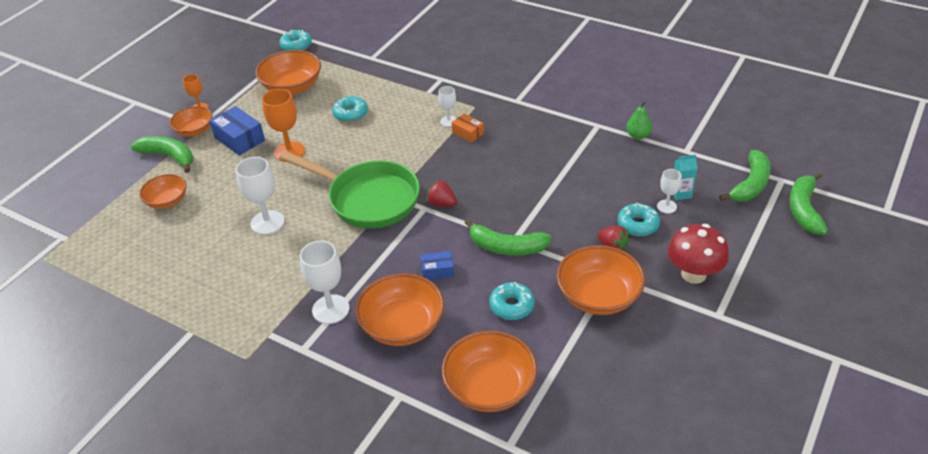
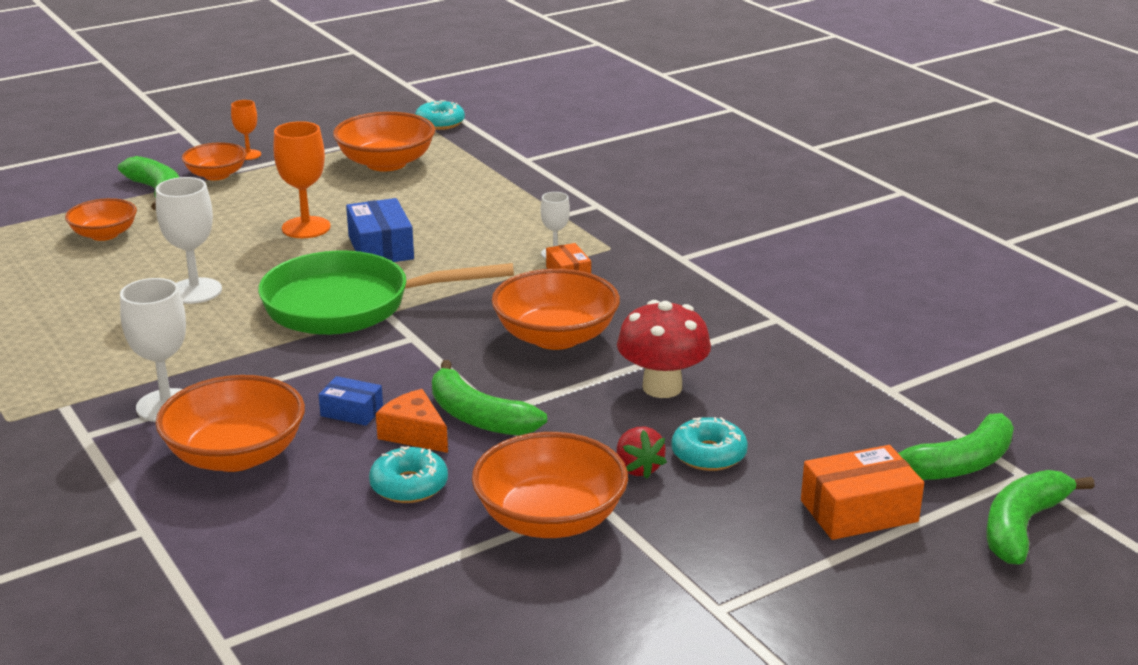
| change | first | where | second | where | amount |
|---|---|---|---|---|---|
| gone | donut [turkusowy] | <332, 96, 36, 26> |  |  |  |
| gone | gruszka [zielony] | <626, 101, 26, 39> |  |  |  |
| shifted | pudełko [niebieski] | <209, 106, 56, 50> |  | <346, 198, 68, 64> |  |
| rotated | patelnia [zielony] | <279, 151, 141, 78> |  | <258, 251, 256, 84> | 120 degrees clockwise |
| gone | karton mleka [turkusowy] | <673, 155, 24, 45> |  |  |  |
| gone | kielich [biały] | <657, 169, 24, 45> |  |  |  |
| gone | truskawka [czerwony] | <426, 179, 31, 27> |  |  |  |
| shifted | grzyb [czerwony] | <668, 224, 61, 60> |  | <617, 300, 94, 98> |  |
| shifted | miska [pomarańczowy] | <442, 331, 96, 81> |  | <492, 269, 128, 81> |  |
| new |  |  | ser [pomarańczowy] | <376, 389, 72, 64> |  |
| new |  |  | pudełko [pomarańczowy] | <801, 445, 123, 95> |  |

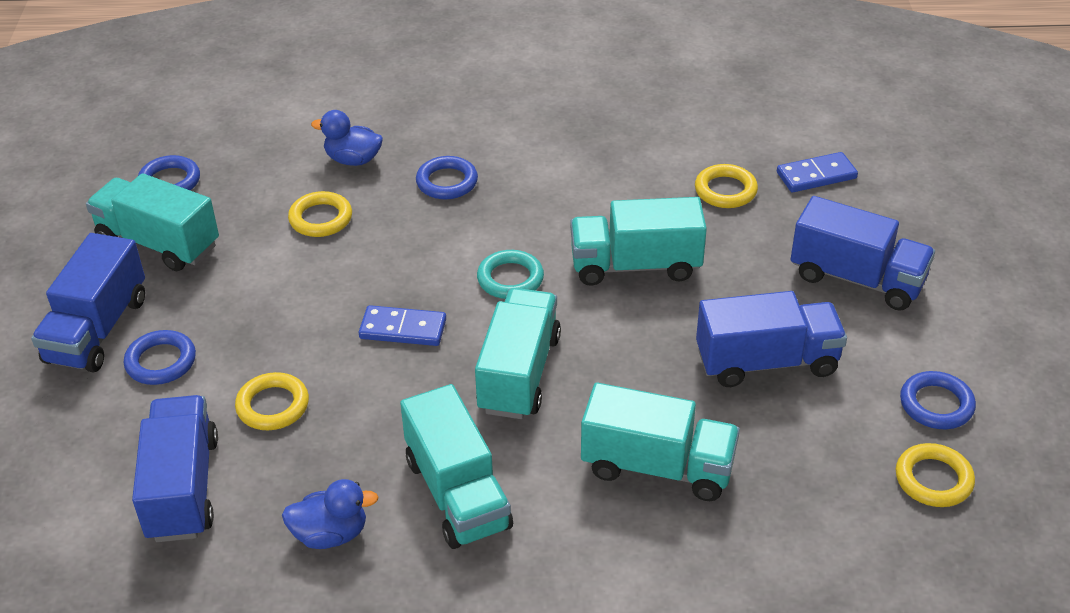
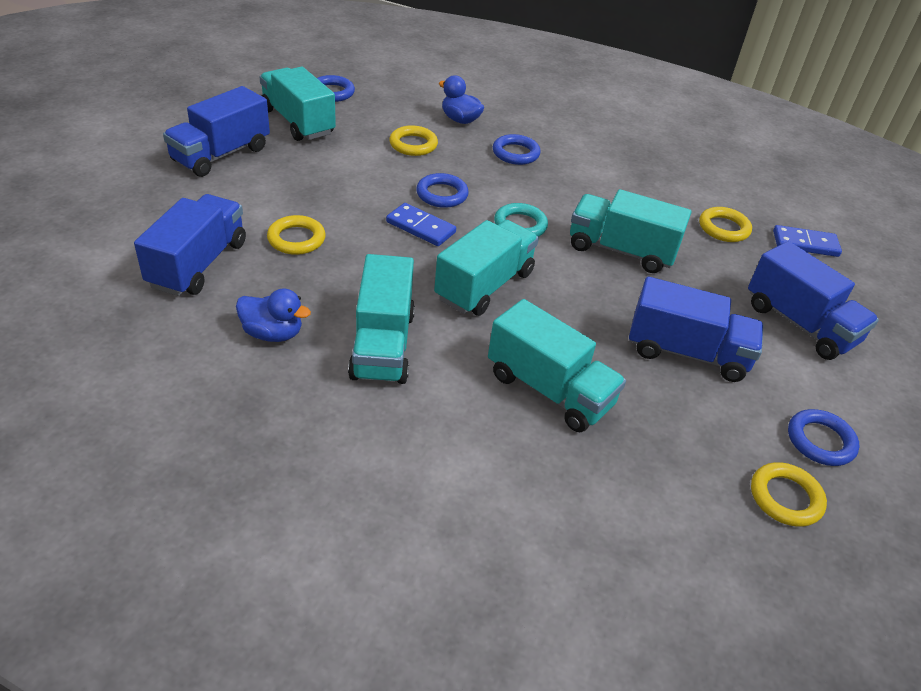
| change | first | where | second | where | amount |
|---|---|---|---|---|---|
| shifted | pierścień [niebieski] | <124, 330, 72, 55> |  | <416, 173, 53, 35> |  |

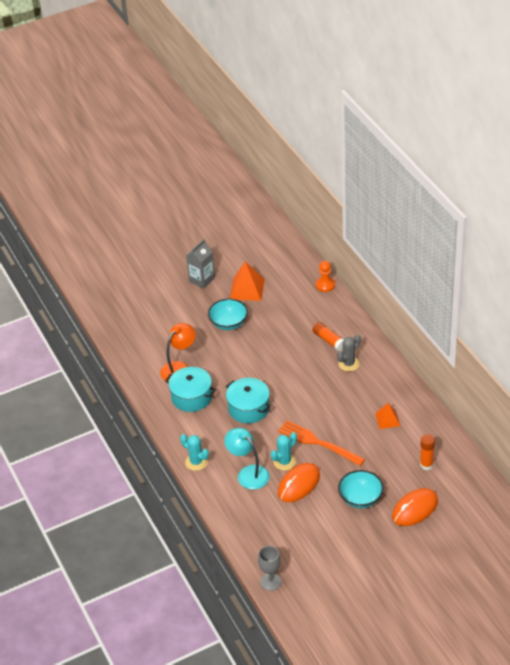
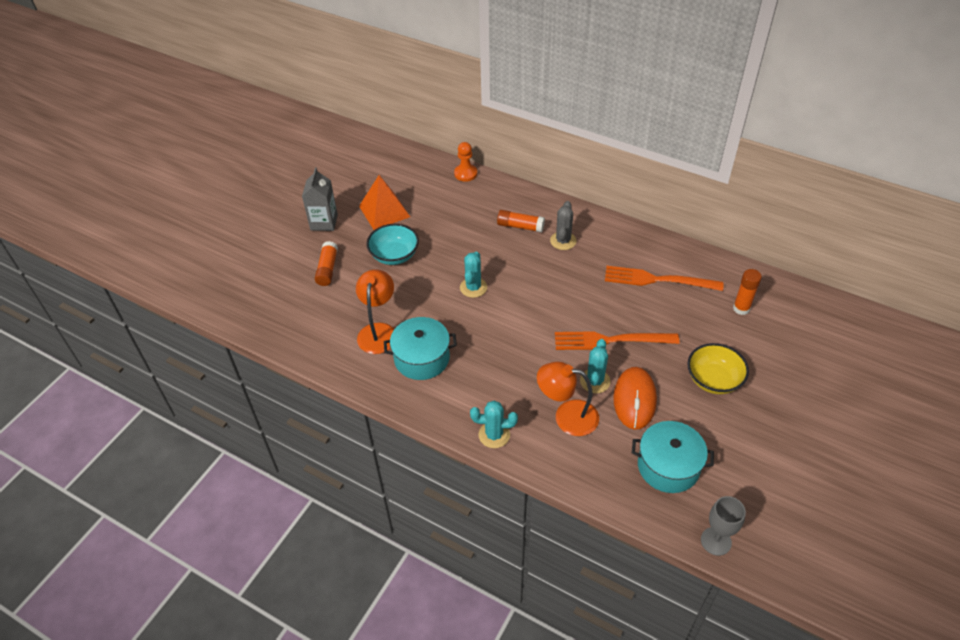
| change | first | where | second | where | amount |
|---|---|---|---|---|---|
| shifted | garnek [turkusowy] | <226, 378, 45, 46> |  | <632, 421, 82, 72> |  |
| swapped | piramida [pomarańczowy] | <375, 403, 25, 26> | widelec [pomarańczowy] | <605, 266, 118, 25> |  |
| repainted | lampka [turkusowy] | <224, 428, 46, 62> | lampka [pomarańczowy] | <537, 362, 62, 74> |  |
| repainted | miska [turkusowy] | <338, 470, 46, 38> | miska [żółty] | <687, 343, 62, 51> |  |
| gone | myszka [pomarańczowy] | <392, 488, 46, 38> |  |  |  |
| new |  |  | klej w sztyfcie [pomarańczowy] | <315, 241, 23, 45> |  |
| new |  |  | kaktus [turkusowy] | <460, 252, 27, 46> |  |

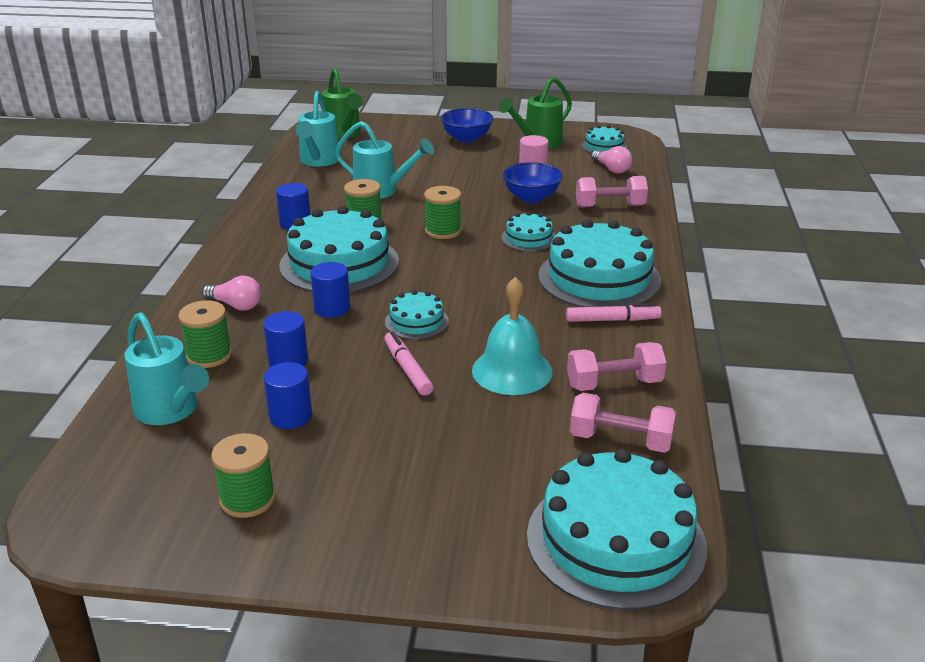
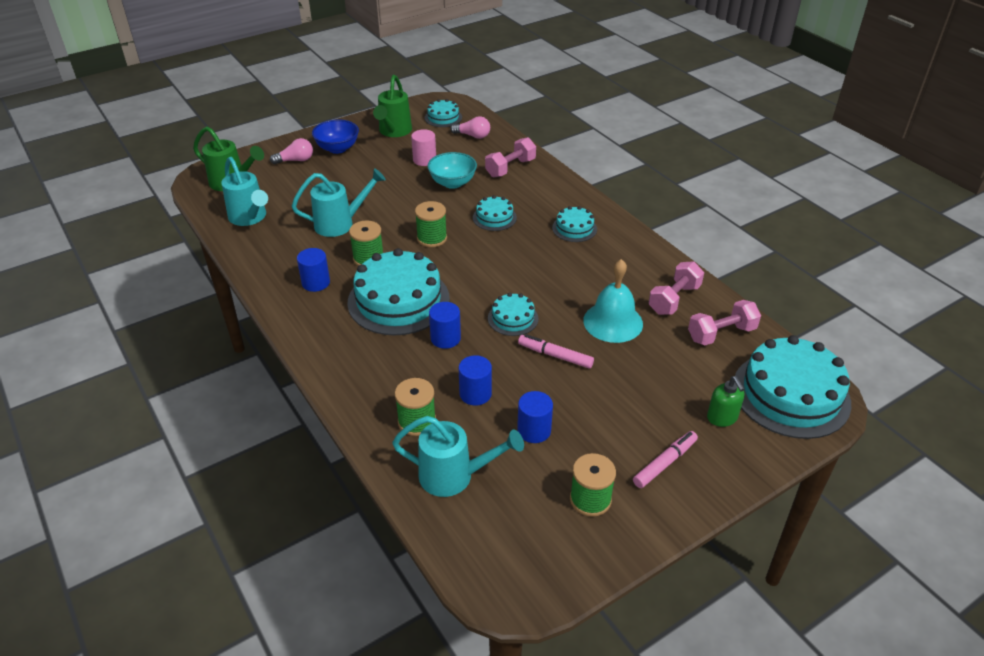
| change | first | where | second | where | amount |
|---|---|---|---|---|---|
| repainted | miska [niebieski] | <503, 162, 60, 41> | miska [turkusowy] | <427, 152, 50, 37> |  |
| scaled | tort [turkusowy] | <538, 219, 123, 88> |  | <552, 206, 45, 36> | x0.49 |
| shifted | żarówka [różowy] | <202, 276, 59, 35> |  | <270, 138, 43, 26> |  |
| shifted | flamaster [różowy] | <566, 303, 96, 19> |  | <633, 431, 65, 57> |  |
| new |  |  | dozownik mydła [zielony] | <707, 376, 38, 51> |  |

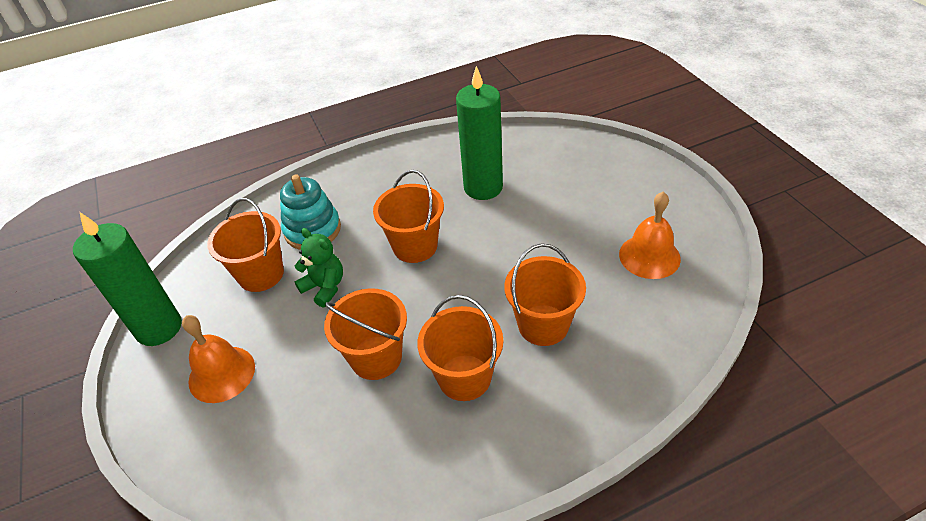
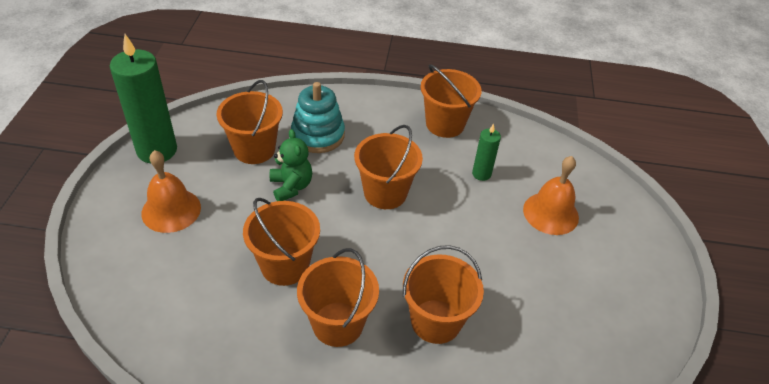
| change | first | where | second | where | amount |
|---|---|---|---|---|---|
| scaled | świeca [zielony] | <456, 66, 47, 134> |  | <472, 124, 29, 57> | x0.49 |
| shifted | dzwonek [pomarańczowy] | <619, 191, 62, 88> |  | <523, 156, 56, 79> |  |
| new |  |  | wiadro [pomarańczowy] | <421, 64, 61, 74> |  |

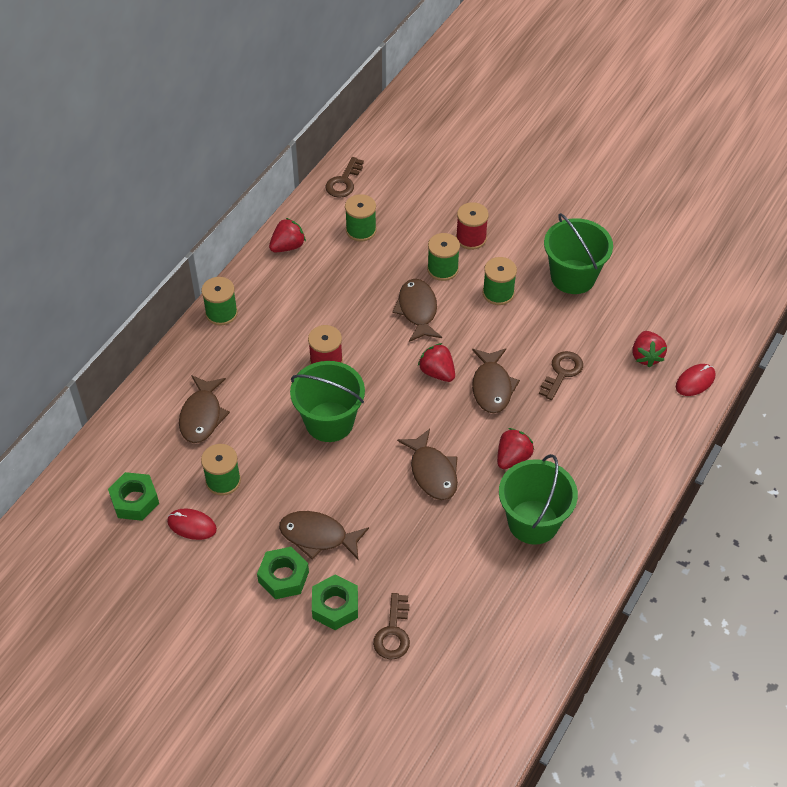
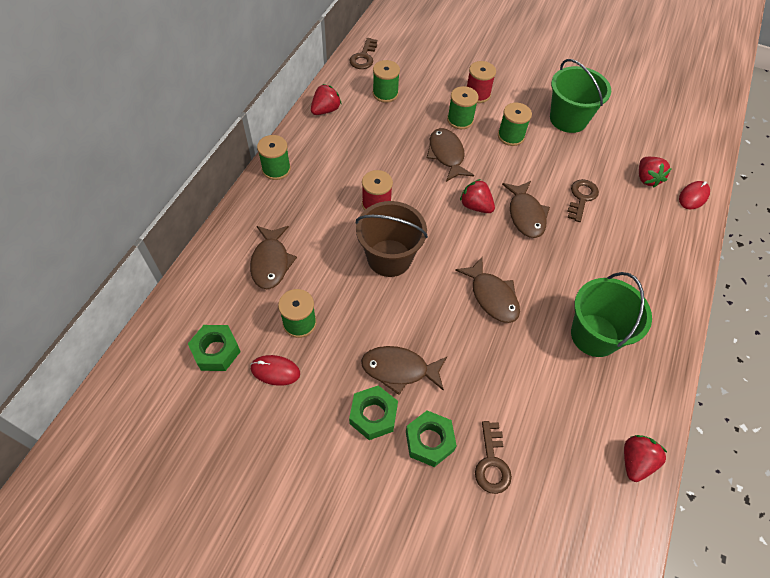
| change | first | where | second | where | amount |
|---|---|---|---|---|---|
| repainted | wiadro [zielony] | <290, 361, 75, 81> | wiadro [brązowy] | <356, 201, 72, 76> |  |
| shifted | truskawka [czerwony] | <497, 428, 37, 41> |  | <624, 435, 44, 47> |  |

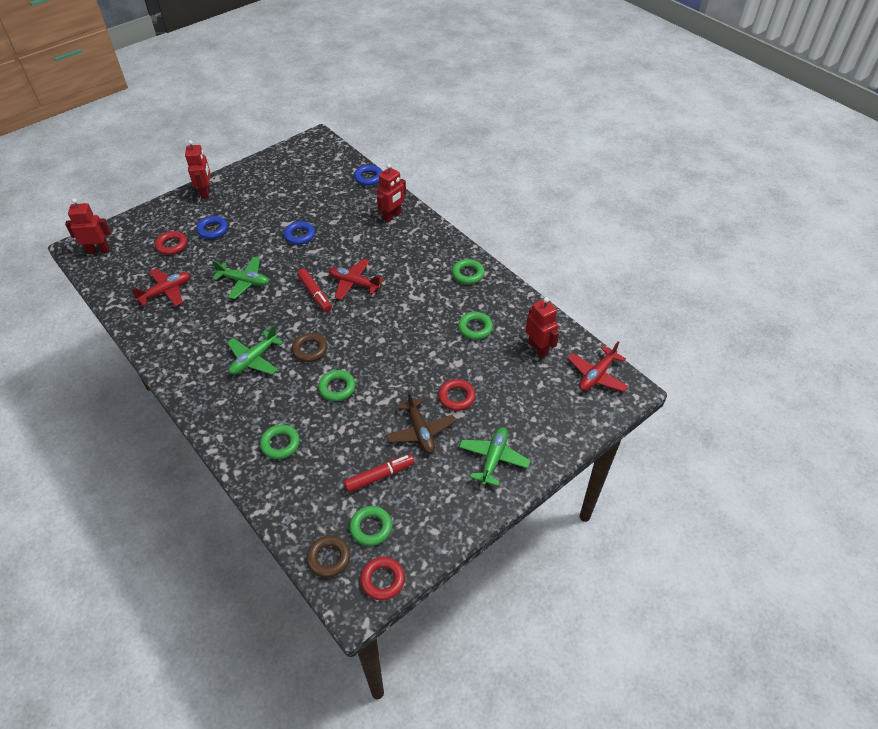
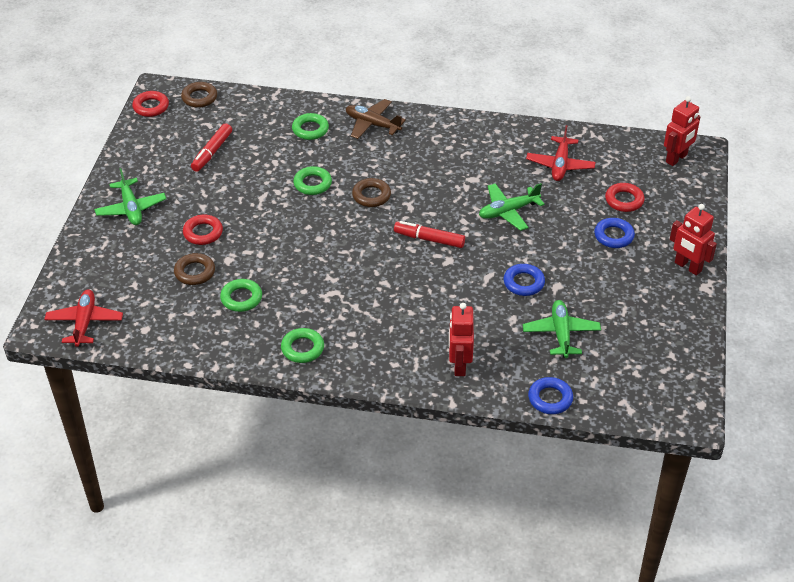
| change | first | where | second | where | amount |
|---|---|---|---|---|---|
| gone | samolot [czerwony] | <329, 259, 55, 41> |  |  |  |
| gone | robot [czerwony] | <525, 297, 34, 61> |  |  |  |
| shifted | samolot [zielony] | <227, 325, 57, 50> |  | <523, 300, 78, 58> |  |
| shifted | samolot [brązowy] | <386, 391, 69, 63> |  | <346, 99, 60, 40> |  |
| gone | pierścień [zielony] | <349, 506, 43, 40> |  |  |  |
| new |  |  | pierścień [brązowy] | <174, 253, 41, 32> |  |

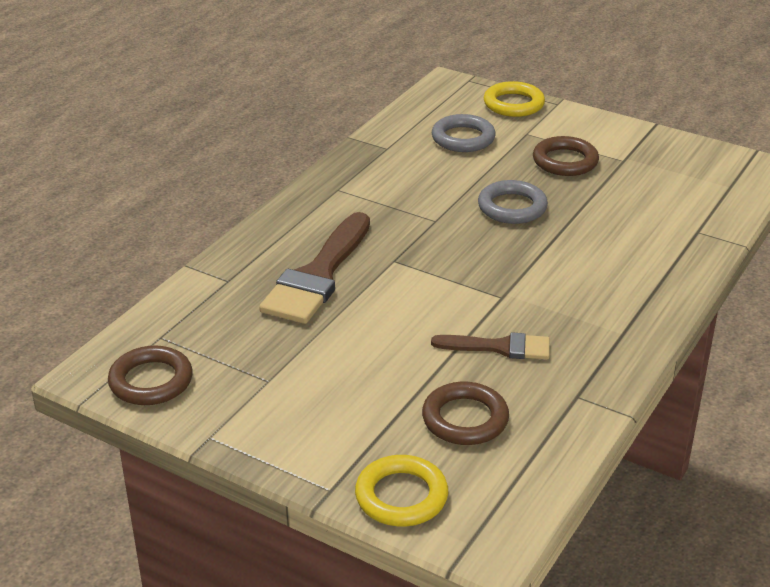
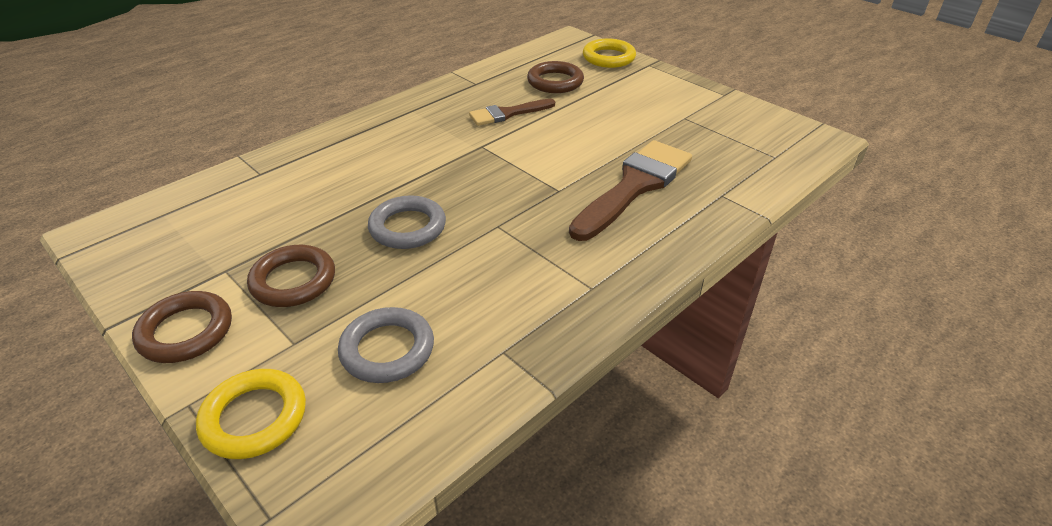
| change | first | where | second | where | amount |
|---|---|---|---|---|---|
| rotated | pędzel [brązowy] | <431, 332, 119, 27> |  | <469, 99, 86, 27> | 45 degrees counterclockwise |
| shifted | pierścień [brązowy] | <108, 345, 85, 60> |  | <132, 291, 100, 72> |  |

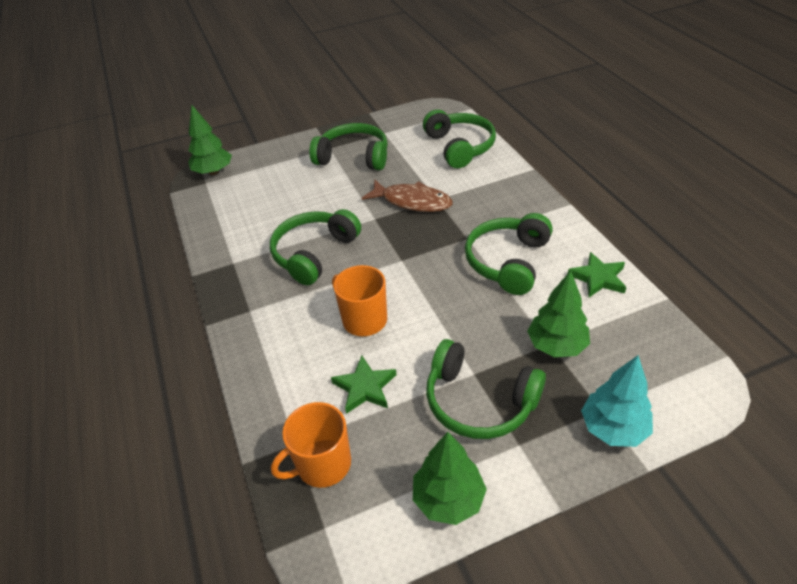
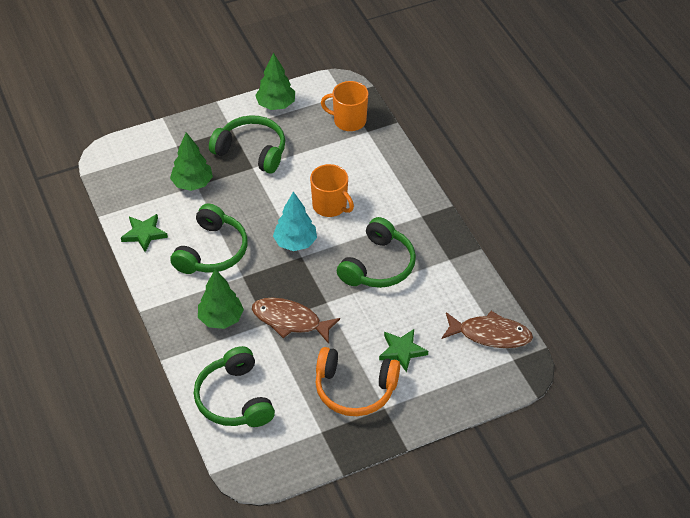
| change | first | where | second | where | amount |
|---|---|---|---|---|---|
| shifted | drzewko [zielony] | <188, 105, 44, 70> |  | <198, 269, 46, 60> |  |
| repainted | słuchawki [zielony] | <309, 123, 79, 47> | słuchawki [pomarańczowy] | <315, 347, 85, 69> |  |
| shifted | drzewko [turkusowy] | <581, 355, 72, 92> |  | <273, 192, 44, 59> |  |
| shifted | gwiazda [zielony] | <331, 356, 65, 58> |  | <379, 329, 49, 43> |  |
| rotated | kubek [pomarańczowy] | <271, 402, 80, 86> |  | <321, 81, 47, 50> | 135 degrees counterclockwise |
| new |  |  | ryba [brązowy] | <442, 311, 91, 37> |  |

